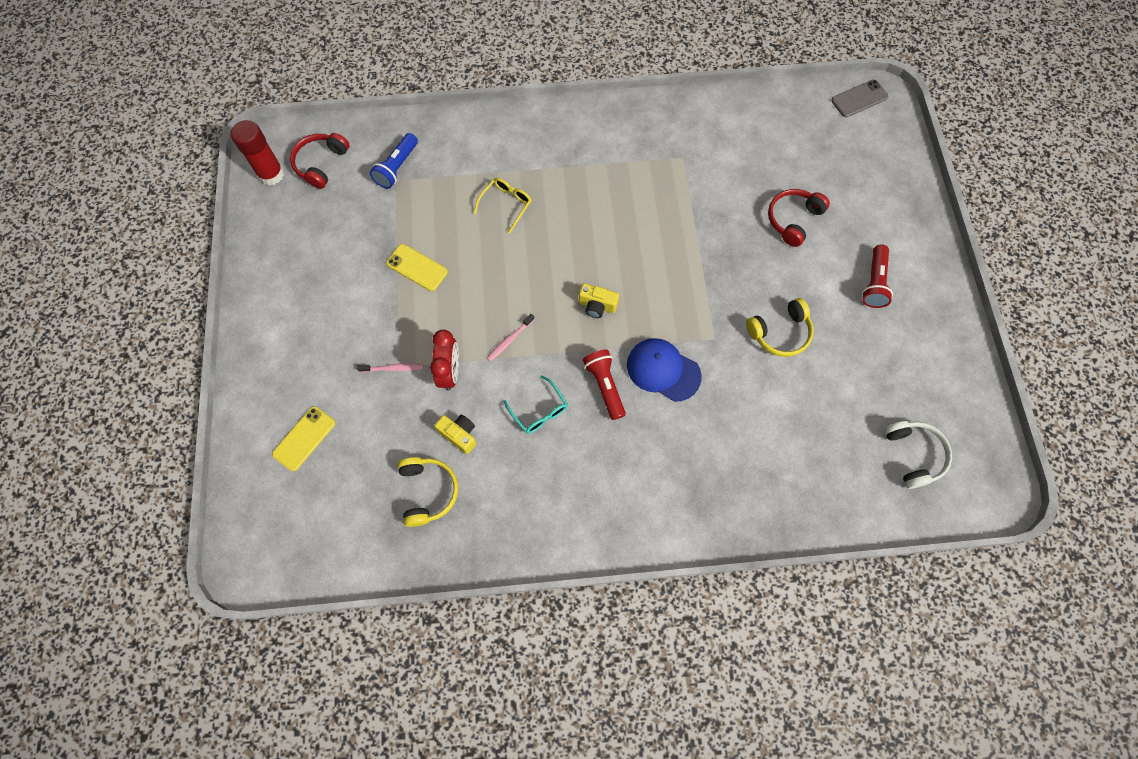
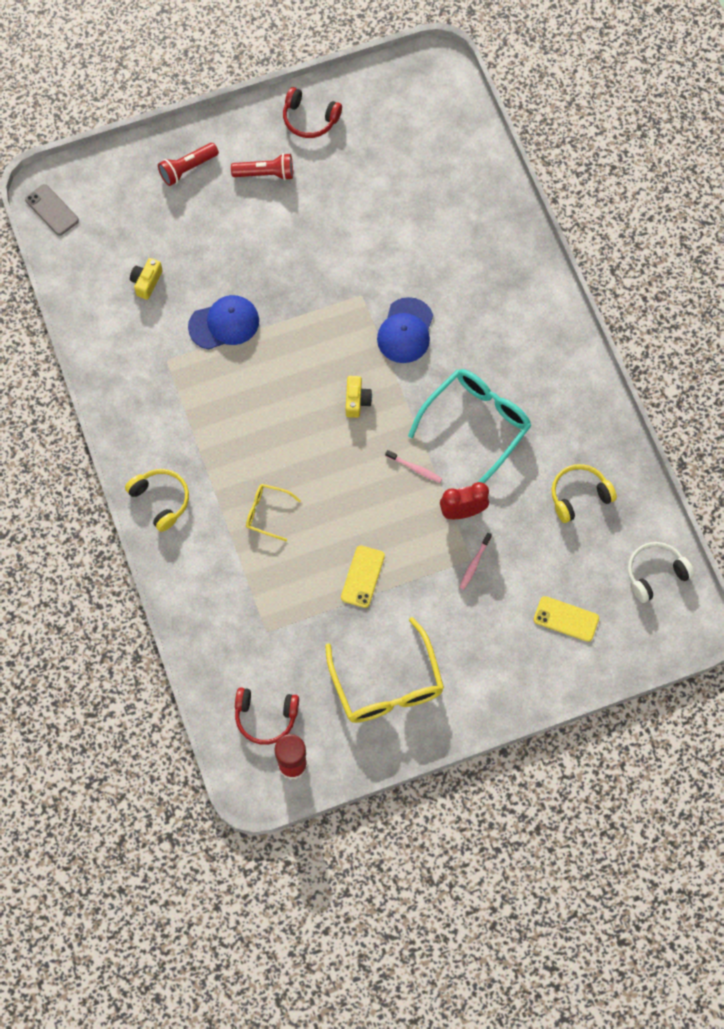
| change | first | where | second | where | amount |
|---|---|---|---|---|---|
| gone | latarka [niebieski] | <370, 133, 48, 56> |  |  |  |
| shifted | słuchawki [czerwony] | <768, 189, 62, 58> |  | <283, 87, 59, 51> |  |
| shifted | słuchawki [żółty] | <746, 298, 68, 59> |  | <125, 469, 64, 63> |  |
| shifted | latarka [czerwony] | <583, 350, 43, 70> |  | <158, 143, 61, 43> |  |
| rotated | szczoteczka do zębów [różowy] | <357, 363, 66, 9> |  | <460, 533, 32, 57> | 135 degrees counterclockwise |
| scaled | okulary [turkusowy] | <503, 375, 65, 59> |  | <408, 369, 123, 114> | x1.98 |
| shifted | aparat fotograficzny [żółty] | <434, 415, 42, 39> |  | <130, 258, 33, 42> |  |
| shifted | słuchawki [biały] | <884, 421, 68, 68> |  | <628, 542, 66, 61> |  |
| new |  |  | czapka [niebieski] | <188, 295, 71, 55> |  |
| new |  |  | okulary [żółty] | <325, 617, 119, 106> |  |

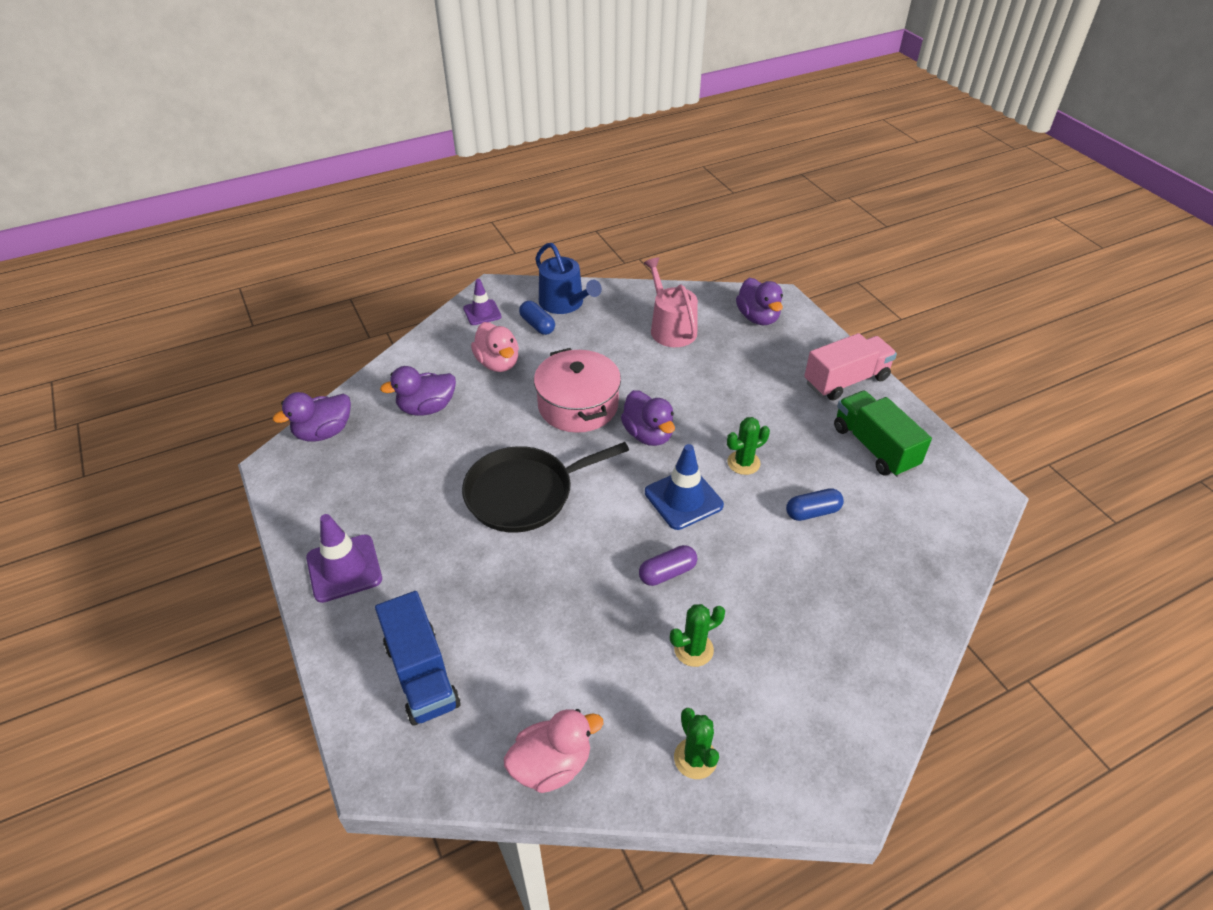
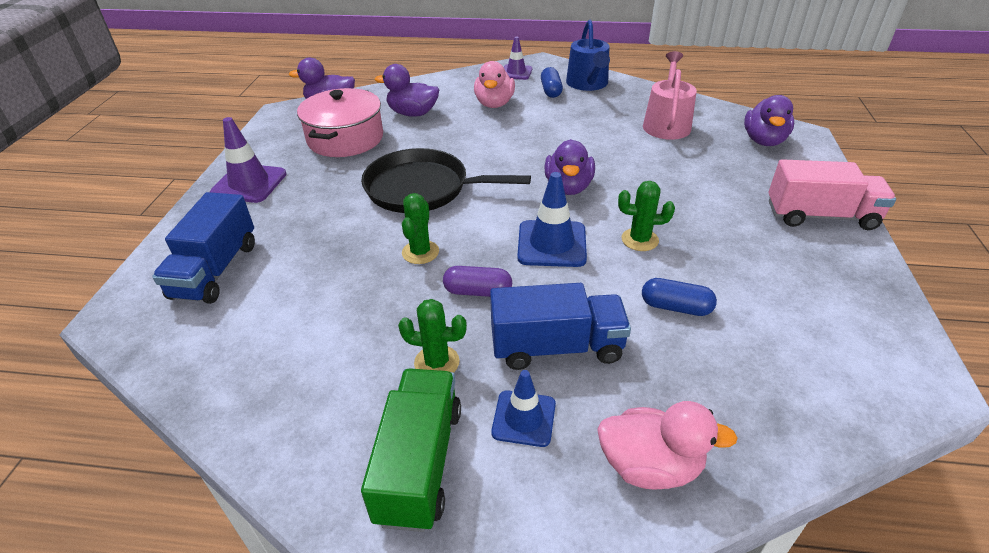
| change | first | where | second | where | amount |
|---|---|---|---|---|---|
| shifted | garnek [różowy] | <534, 348, 87, 85> |  | <297, 88, 86, 69> |  |
| shifted | ciężarówka [zielony] | <834, 391, 98, 86> |  | <361, 368, 100, 164> |  |
| shifted | kaktus [zielony] | <674, 708, 45, 71> |  | <402, 193, 37, 71> |  |
| shifted | kaczka [różowy] | <504, 709, 99, 84> |  | <597, 401, 140, 88> |  |
| new |  |  | ciężarówka [niebieski] | <490, 283, 141, 87> |  |
| new |  |  | pachołek [niebieski] | <491, 370, 65, 77> |  |

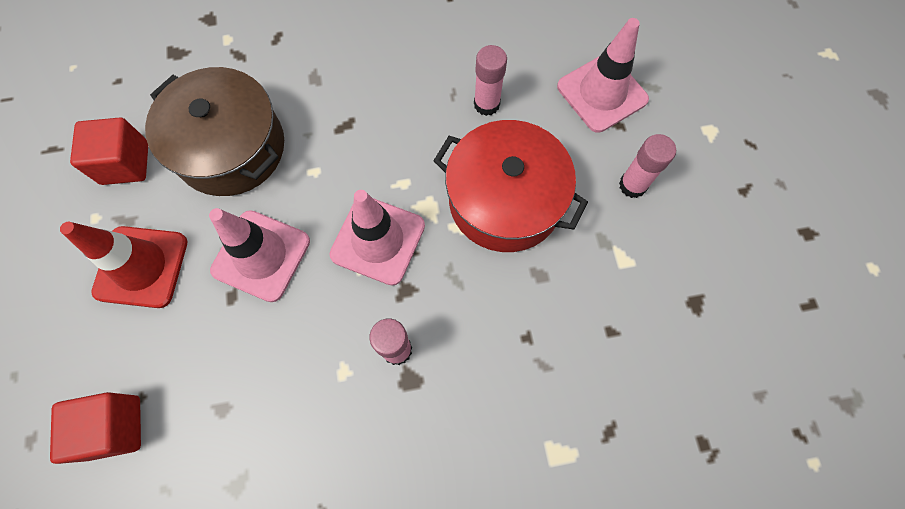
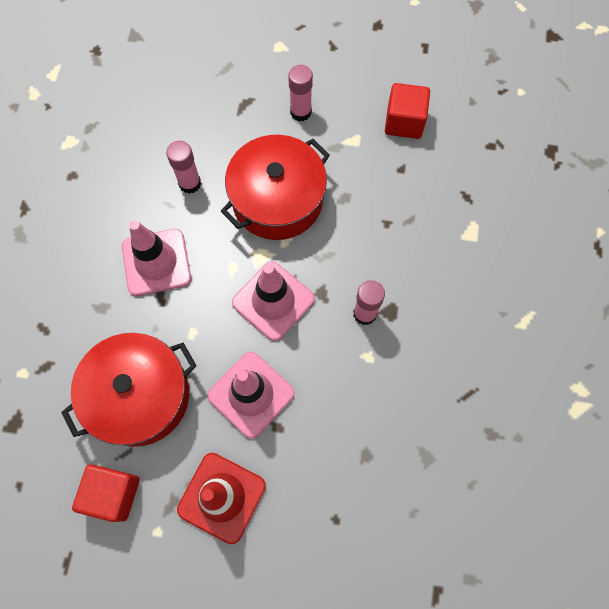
| change | first | where | second | where | amount |
|---|---|---|---|---|---|
| shifted | pachołek [różowy] | <557, 18, 92, 115> |  | <122, 220, 69, 76> |  |
| repainted | garnek [brązowy] | <145, 67, 139, 129> | garnek [czerwony] | <61, 333, 136, 114> |  |
| shifted | sześcian [czerwony] | <50, 392, 91, 72> |  | <385, 83, 45, 56> |  |

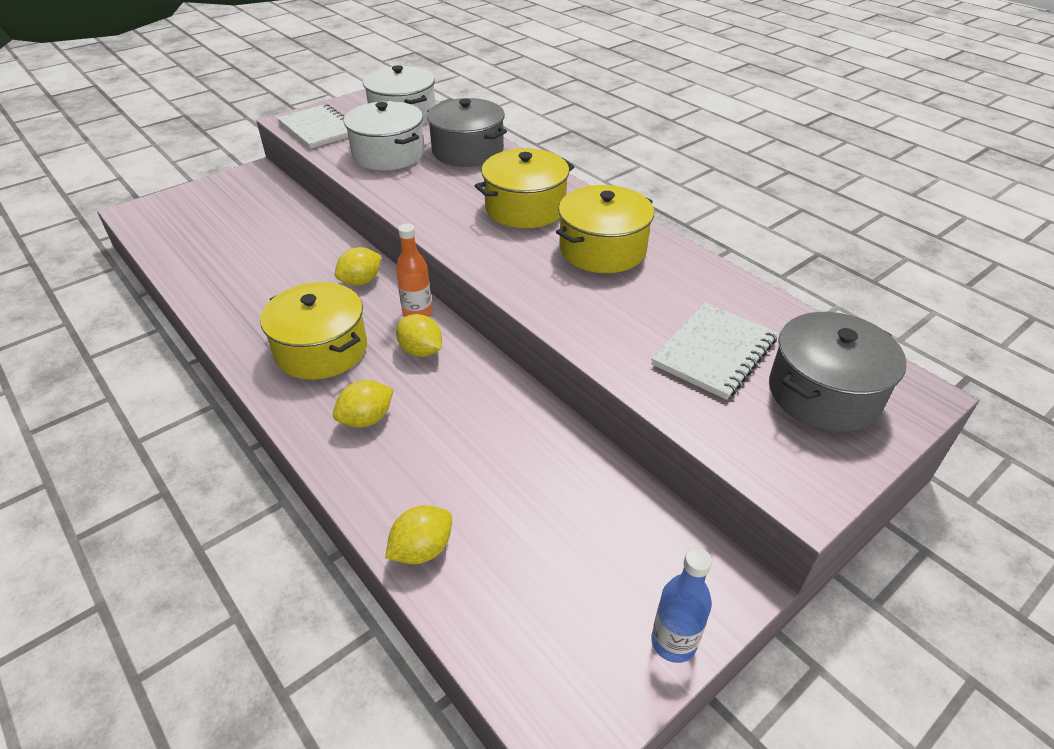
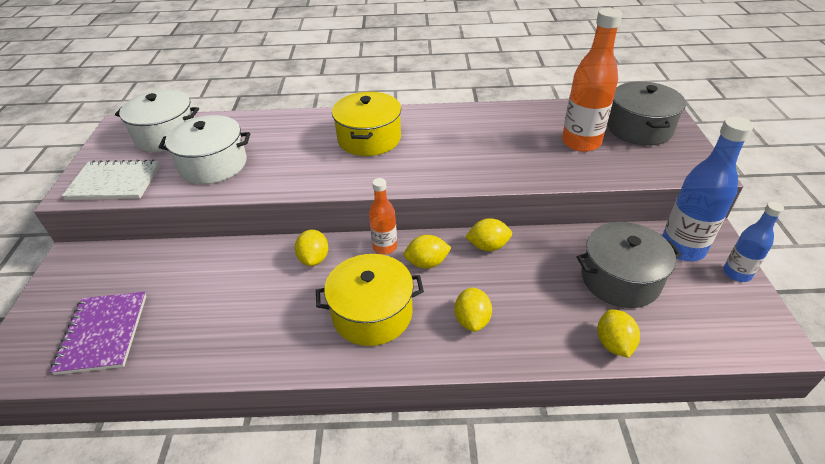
| change | first | where | second | where | amount |
|---|---|---|---|---|---|
| shifted | garnek [szary] | <427, 98, 80, 69> |  | <577, 222, 104, 86> |  |
| gone | garnek [żółty] | <556, 185, 98, 88> |  |  |  |
| swapped | zeszyt [biały] | <651, 303, 127, 97> | butelka [pomarańczowy] | <562, 8, 60, 144> |  |
| new |  |  | butelka [niebieski] | <662, 116, 91, 145> |  |
| new |  |  | cytryna [żółty] | <465, 218, 47, 33> |  |
| new |  |  | zeszyt [fioletowy] | <50, 292, 96, 83> |  |

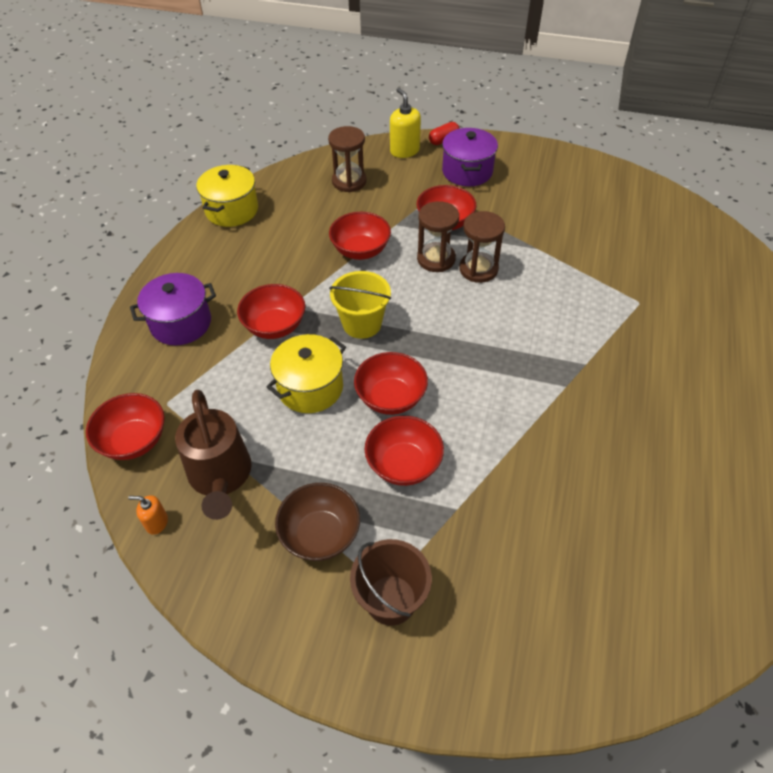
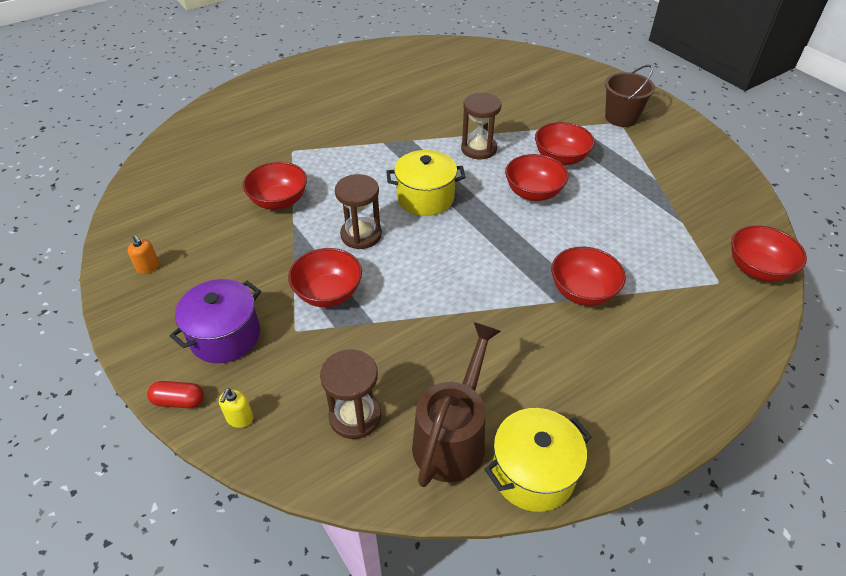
| change | first | where | second | where | amount |
|---|---|---|---|---|---|
| scaled | dozownik mydła [żółty] | <390, 88, 31, 70> |  | <219, 388, 35, 40> | x0.57 |
| shifted | klepsydra [brązowy] | <417, 201, 42, 71> |  | <461, 93, 40, 66> |  |
| shifted | miska [czerwony] | <329, 212, 62, 48> |  | <243, 162, 64, 48> |  |
| gone | wiadro [żółty] | <329, 271, 62, 68> |  |  |  |
| gone | garnek [fioletowy] | <130, 273, 86, 72> |  |  |  |
| shifted | garnek [żółty] | <266, 334, 80, 79> |  | <386, 150, 79, 66> |  |
| shifted | konewka [brązowy] | <175, 390, 77, 130> |  | <412, 322, 89, 165> |  |
| gone | miska [brązowy] | <275, 483, 85, 78> |  |  |  |
| shifted | dozownik mydła [pomarańczowy] | <128, 495, 40, 40> |  | <127, 235, 32, 39> |  |

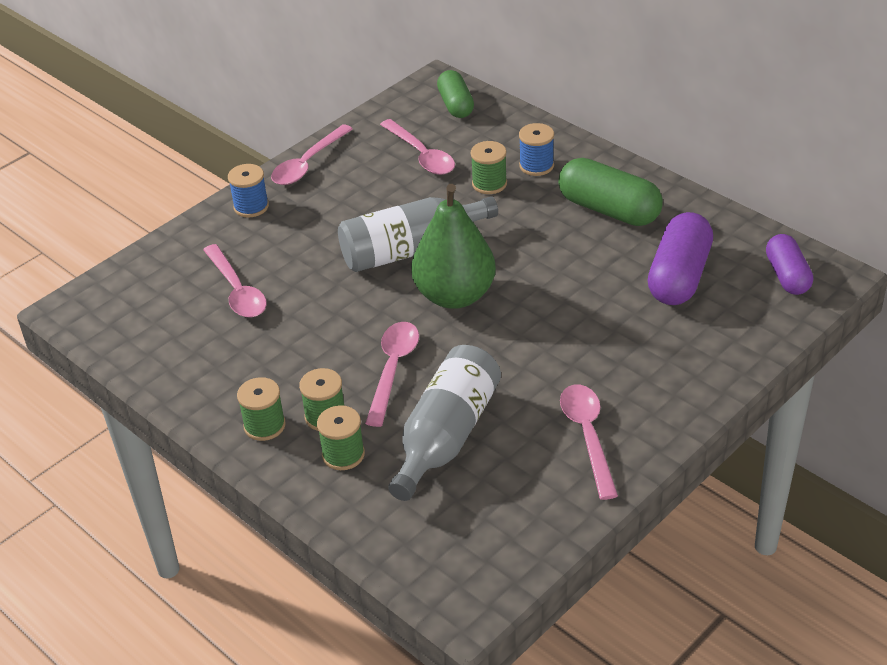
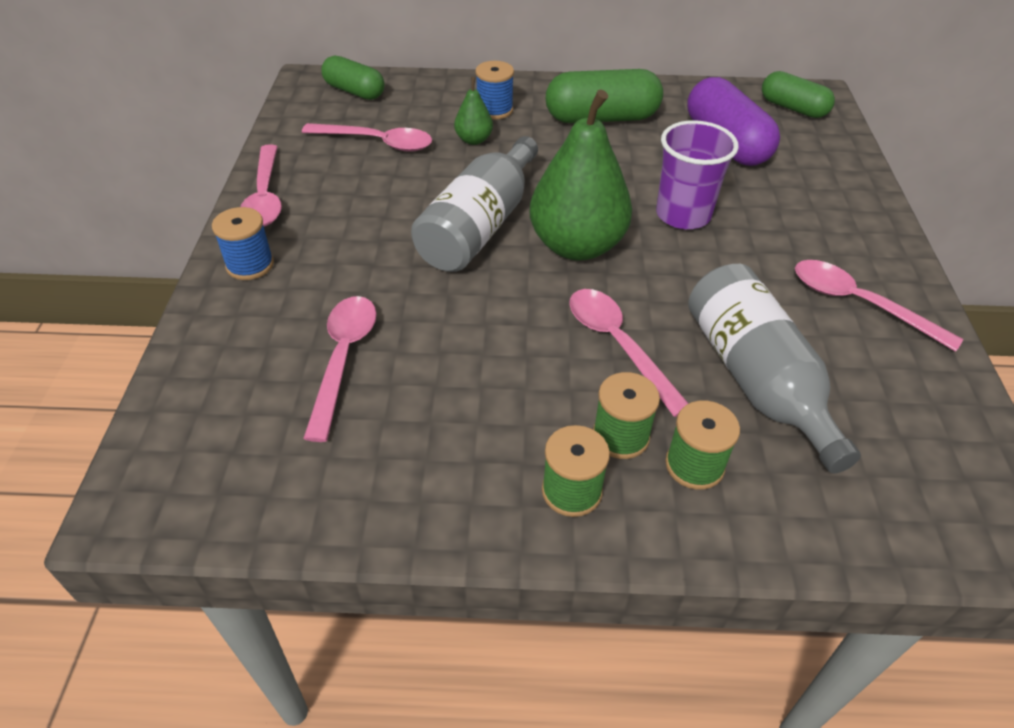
| change | first | where | second | where | amount |
|---|---|---|---|---|---|
| swapped | szpulka [zielony] | <471, 141, 36, 53> | gruszka [zielony] | <454, 77, 39, 68> |  |
| repainted | kapsułka [fioletowy] | <766, 234, 47, 61> | kapsułka [zielony] | <762, 71, 73, 47> |  |
| rotated | łyżka [różowy] | <203, 244, 64, 73> |  | <303, 296, 73, 146> | 105 degrees counterclockwise |
| new |  |  | szklanka [fioletowy] | <656, 120, 83, 109> |  |

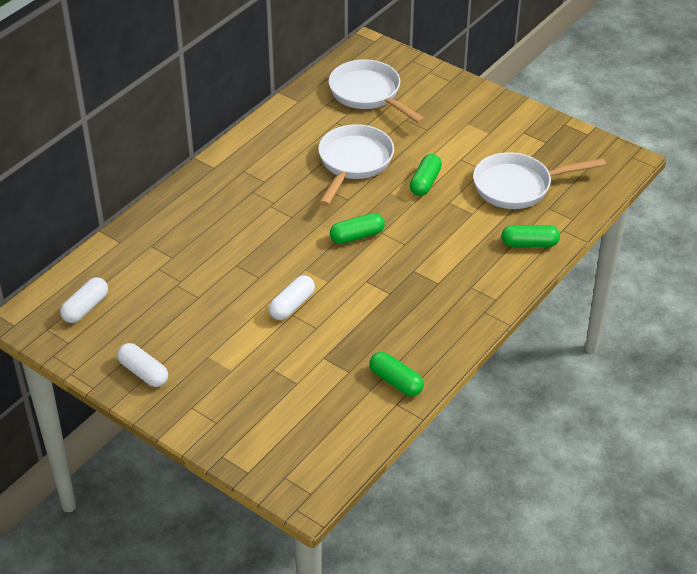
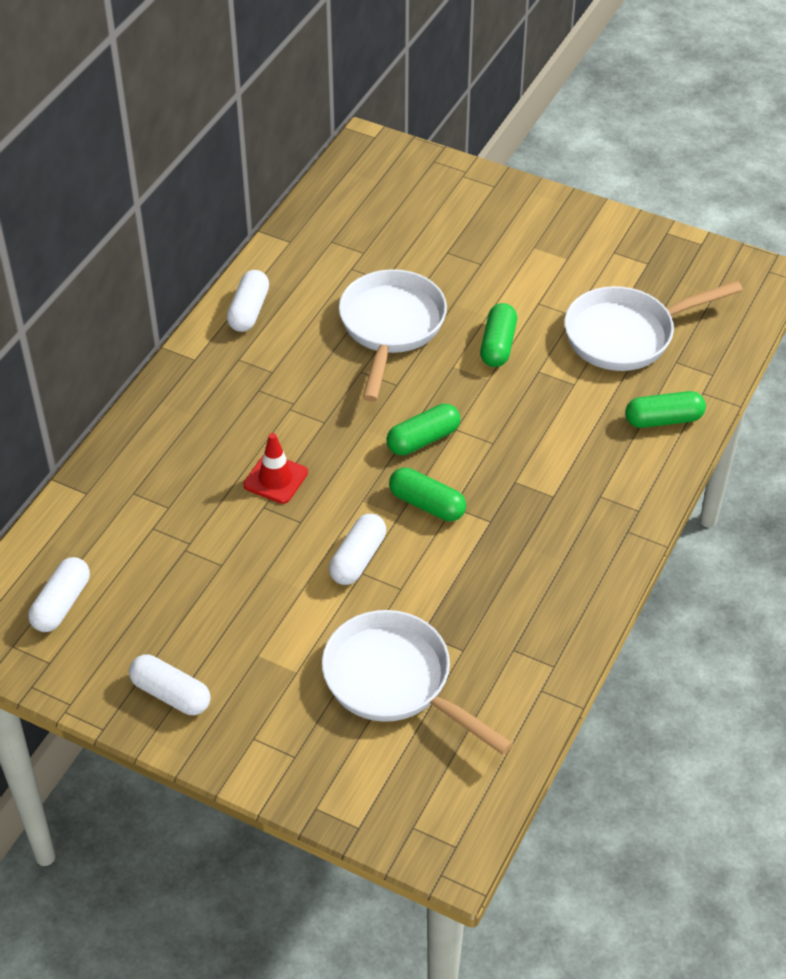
| change | first | where | second | where | amount |
|---|---|---|---|---|---|
| shifted | patelnia [biały] | <329, 59, 96, 65> |  | <322, 610, 191, 145> |  |
| shifted | kapsułka [zielony] | <369, 352, 55, 44> |  | <389, 468, 77, 53> |  |
| new |  |  | kapsułka [biały] | <227, 270, 42, 62> |  |
| new |  |  | pachołek [czerwony] | <243, 433, 65, 71> |  |

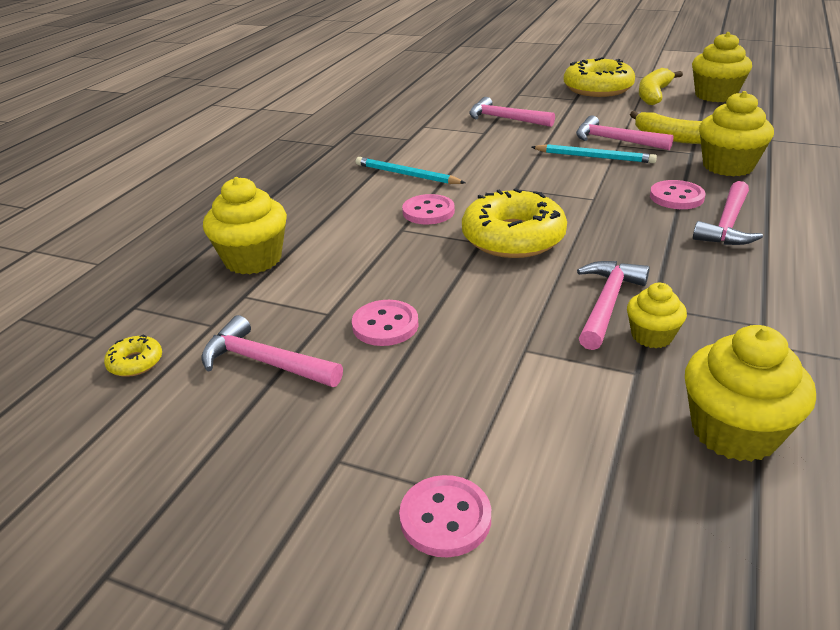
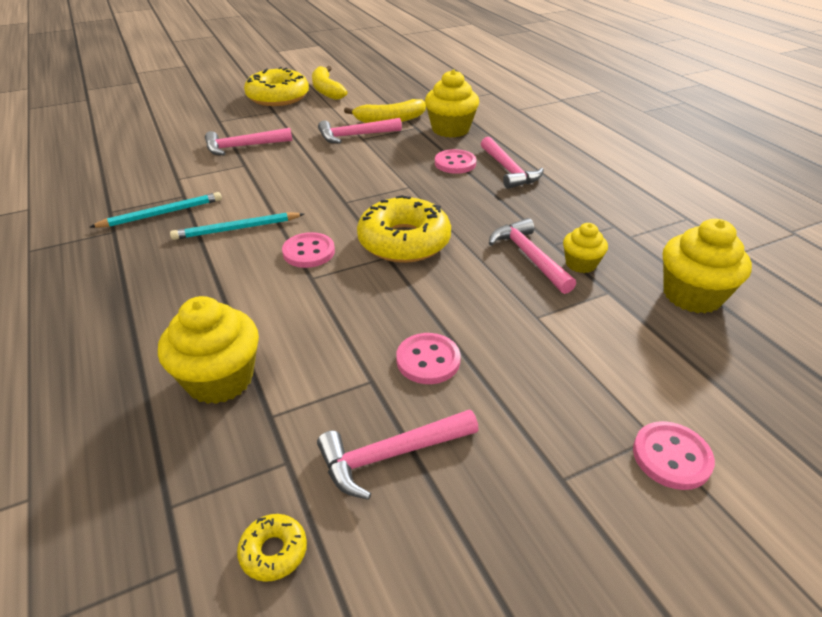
| change | first | where | second | where | amount |
|---|---|---|---|---|---|
| gone | muffinka [żółty] | <692, 32, 60, 70> |  |  |  |
| shifted | ołówek [turkusowy] | <531, 144, 126, 19> |  | <90, 192, 132, 36> |  |

